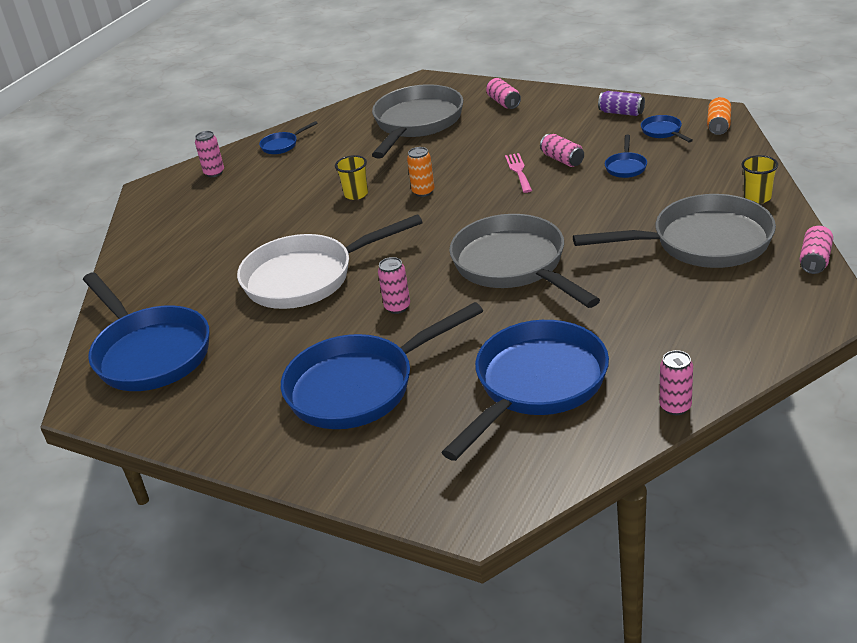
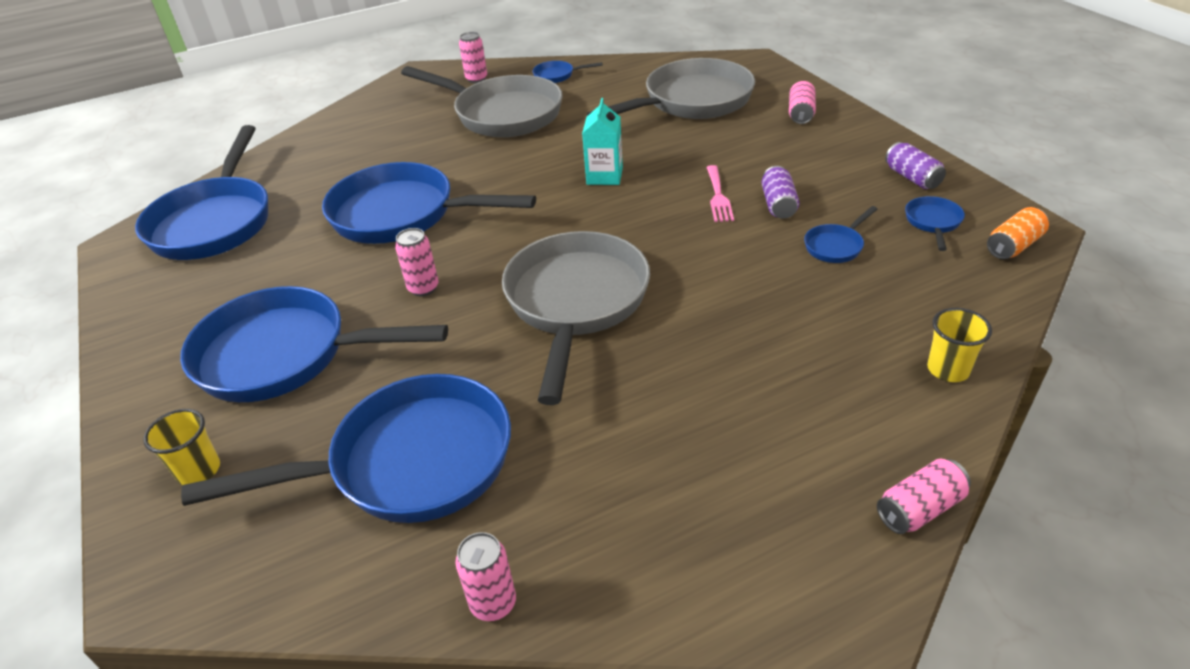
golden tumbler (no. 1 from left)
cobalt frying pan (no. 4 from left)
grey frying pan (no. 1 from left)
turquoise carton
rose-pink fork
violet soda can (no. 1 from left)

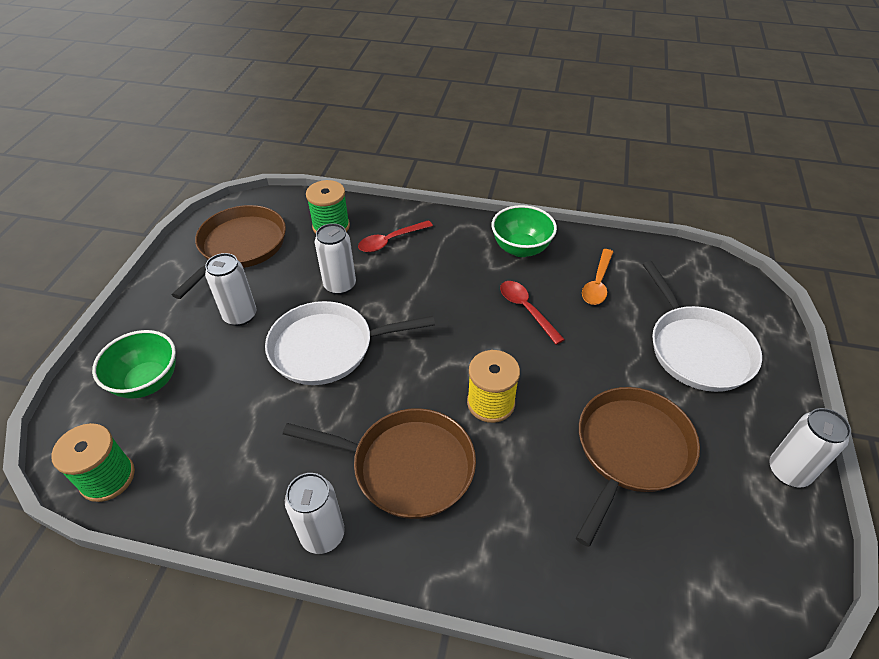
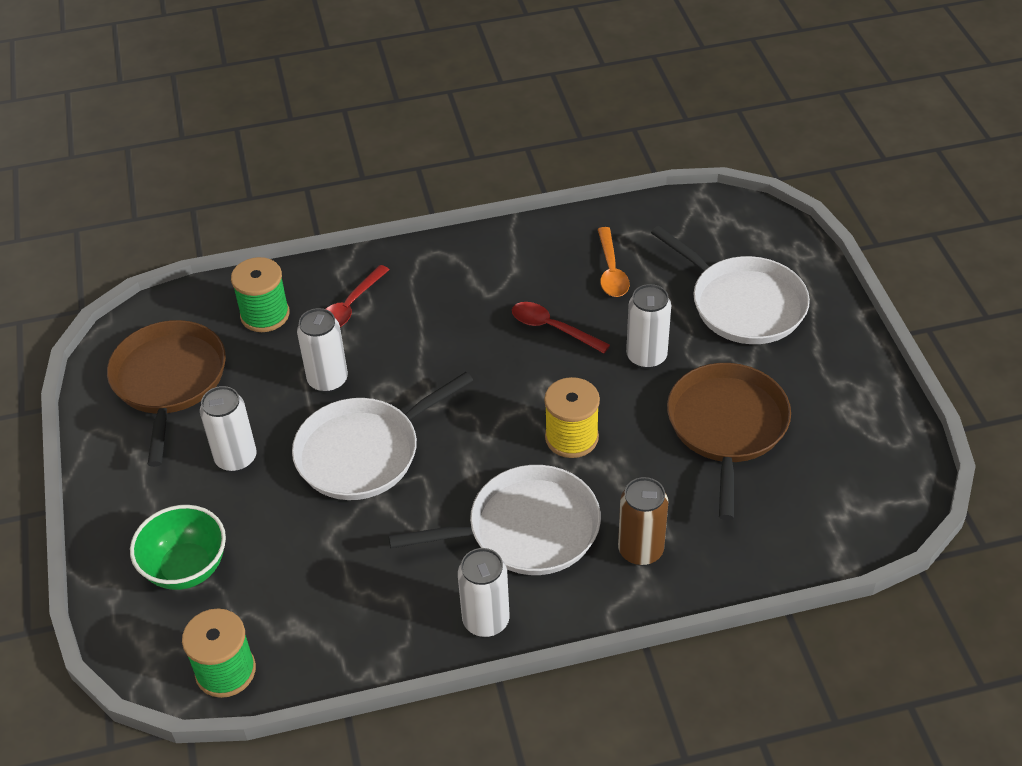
snow-white frying pan (no. 2 from left)
russet soda can
snow-white soda can (no. 4 from left)
leaf-green bowl (no. 2 from left in the first image)

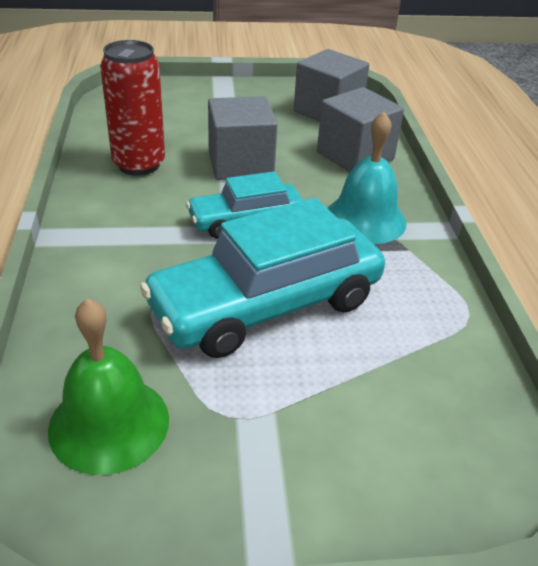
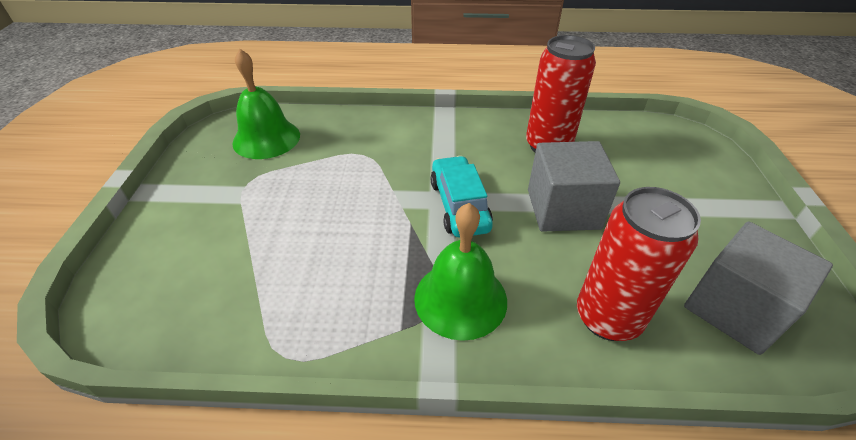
leaf-green school bell (no. 2 from left)
scarlet soda can (no. 2 from left)
turquoise automobile (no. 2 from left in the first image)

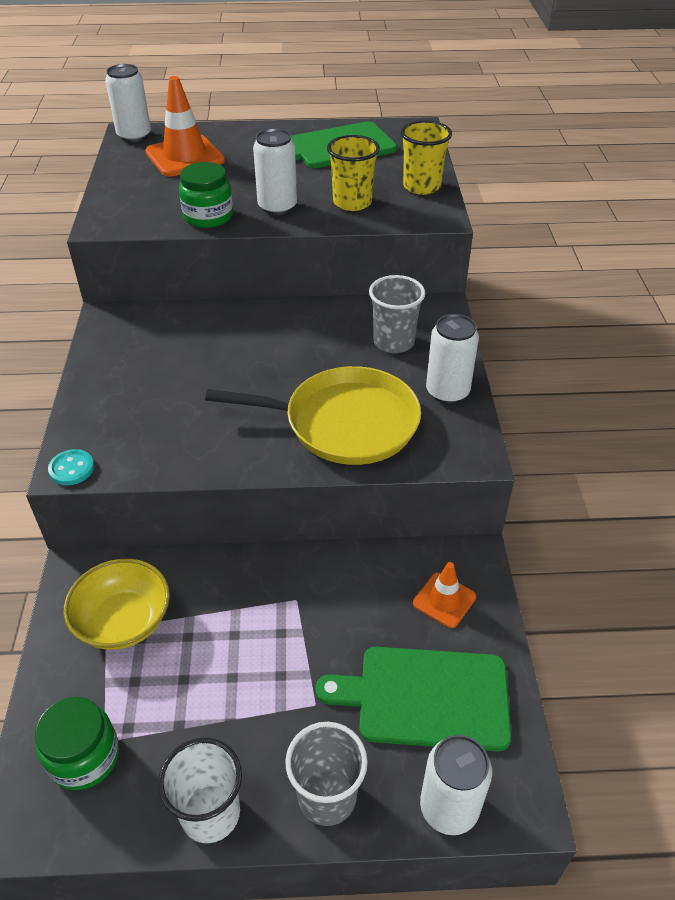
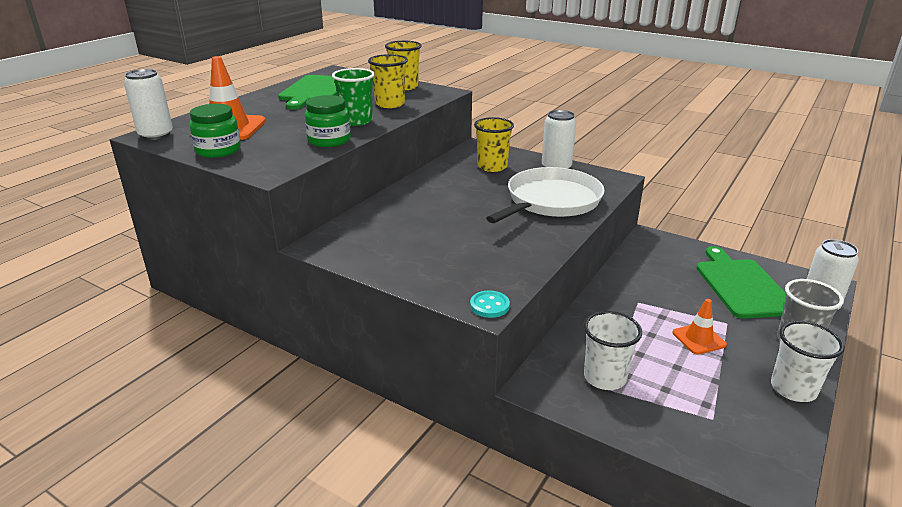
leaf-green preserve jar (no. 1 from left)
leaf-green tumbler
golden tumbler (no. 3 from left)
snow-white frying pan
snow-white tumbler (no. 1 from left)
bright orange traffic cone (no. 2 from left)
leaf-green bread board (no. 2 from left)

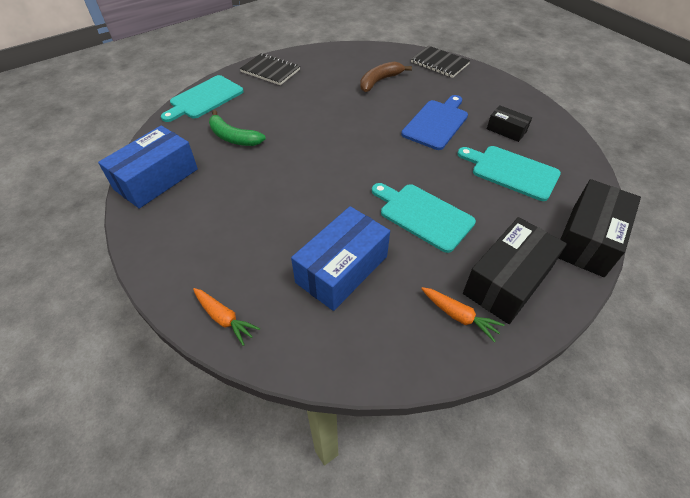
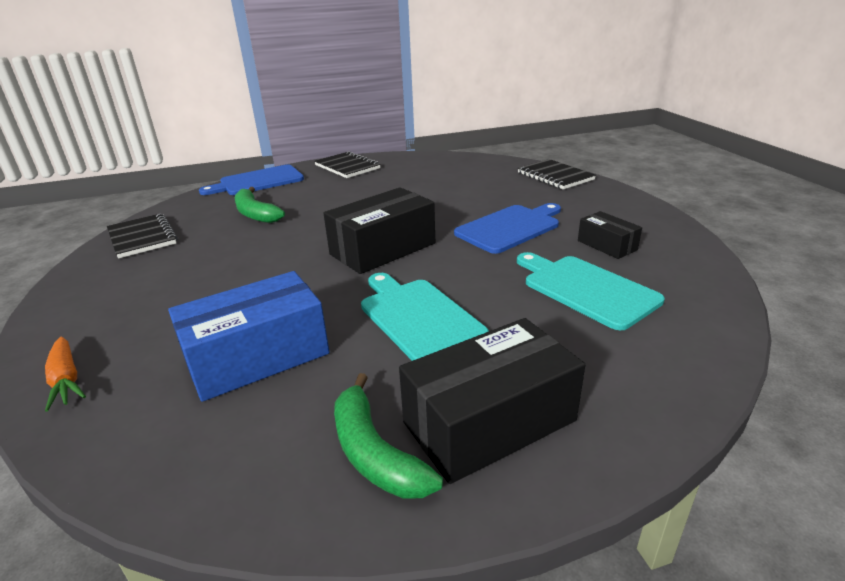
black notebook (no. 1 from left)
cobalt bread board (no. 1 from left)
black package (no. 1 from left)
leaf-green banana fruit (no. 2 from left)
russet banana fruit

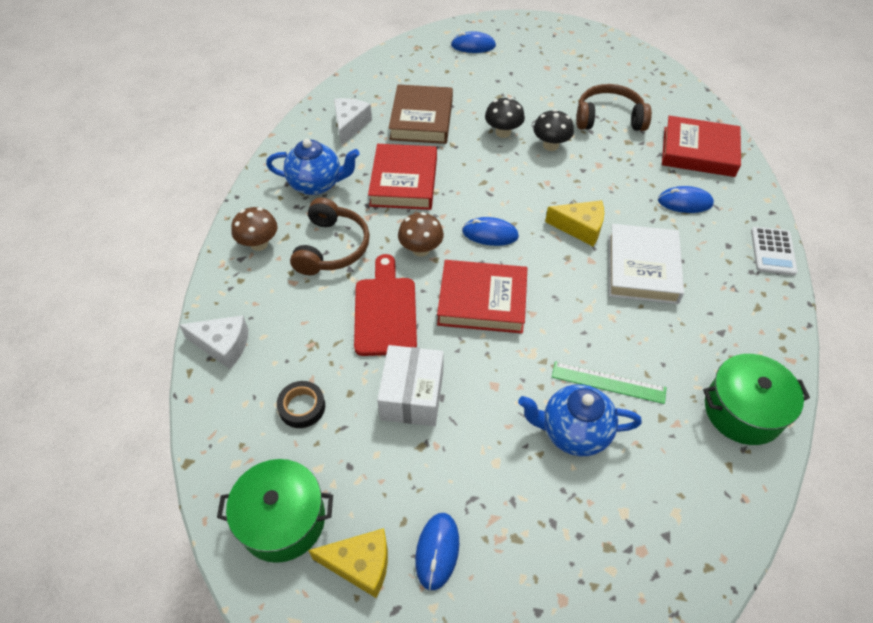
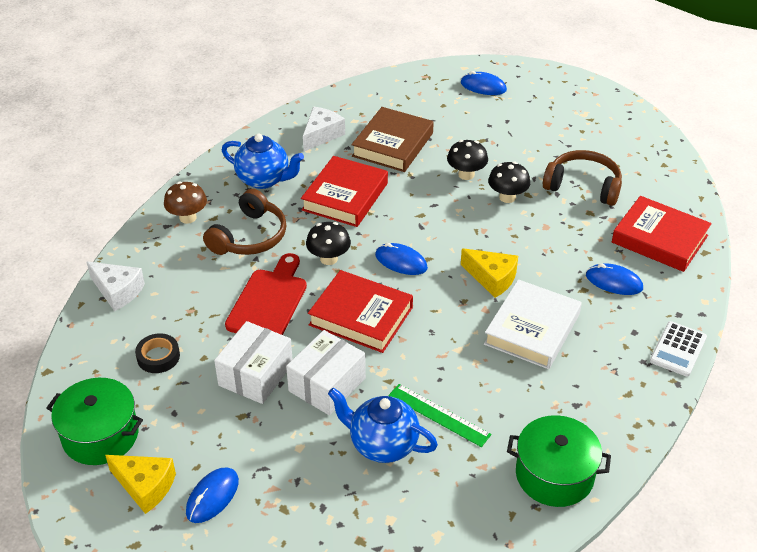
snow-white package (no. 2 from left)
black mushroom (no. 1 from left)

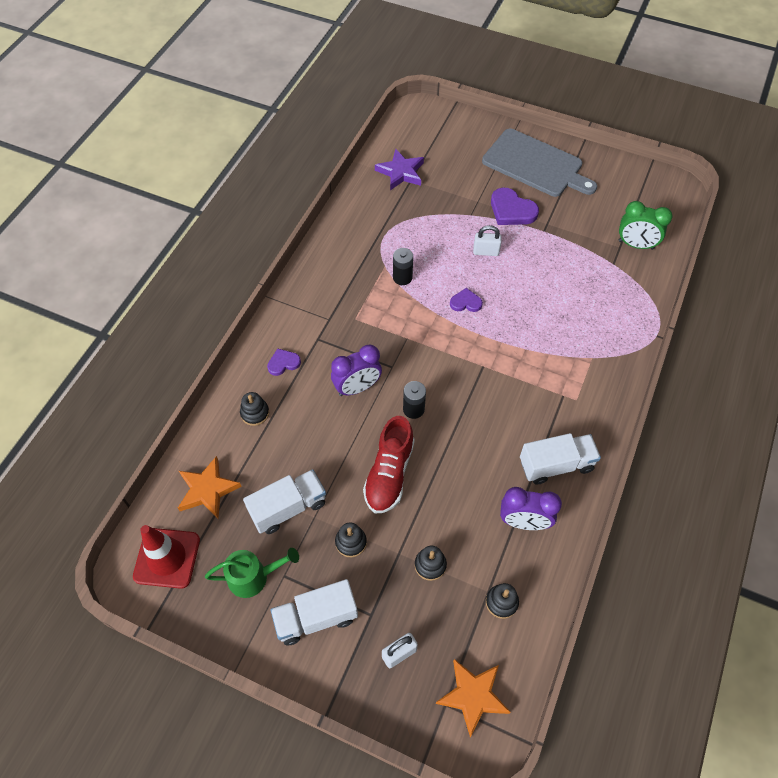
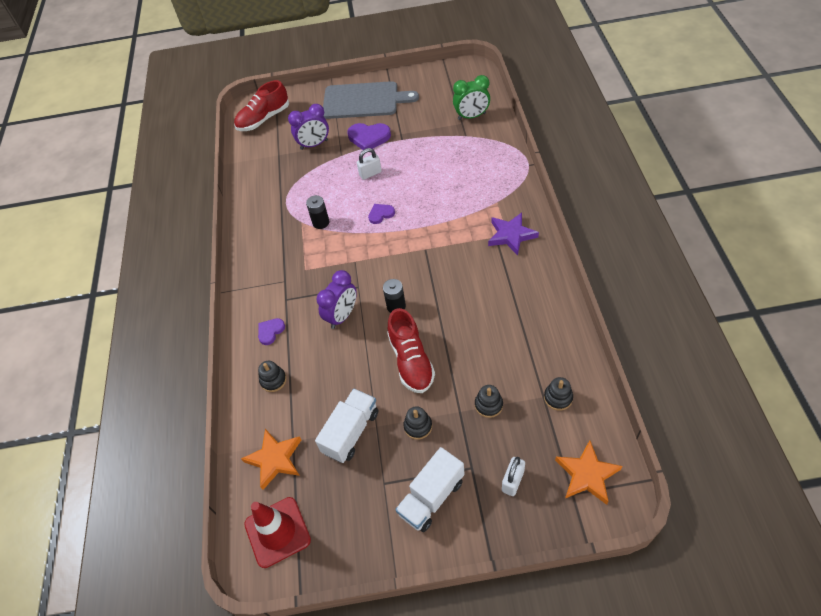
scarlet sneaker (no. 1 from left)
violet clock (no. 1 from left)
violet star shape
leaf-green sprinkling can
snow-white lorry (no. 3 from left in the first image)

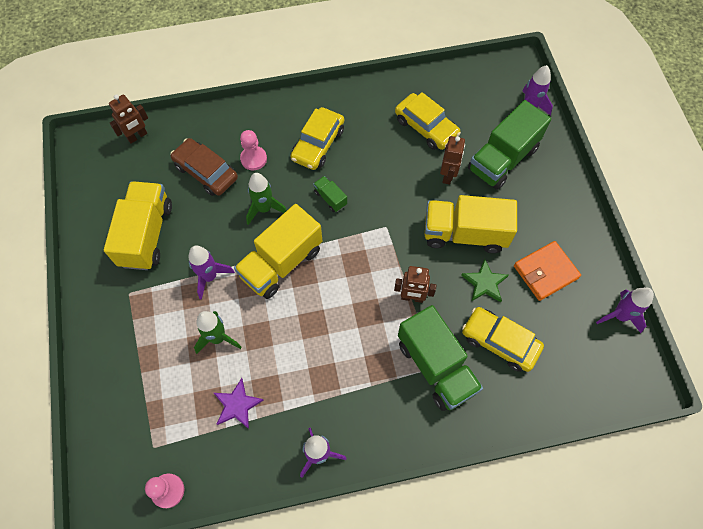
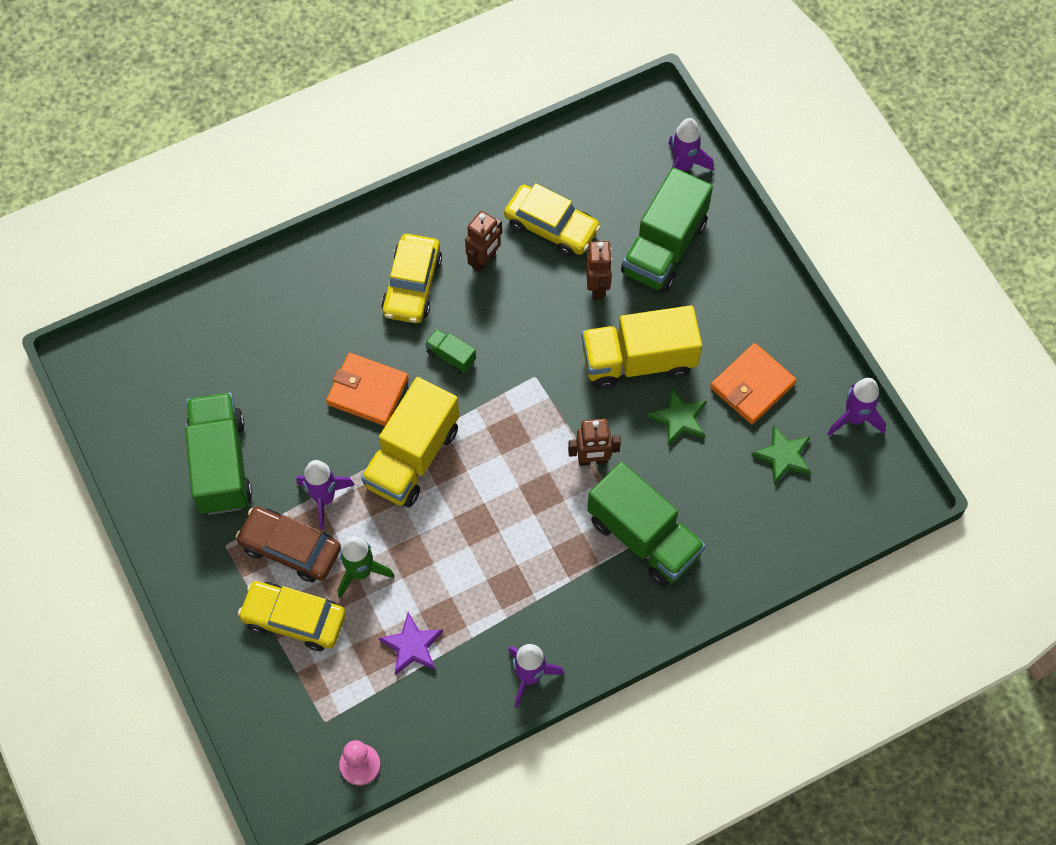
leaf-green lorry (no. 1 from left)
russet automobile
golden automobile (no. 1 from left)
bright orange wallet (no. 1 from left)
russet toy robot (no. 1 from left)
leaf-green star shape (no. 2 from left)
rose-pink chess pawn (no. 2 from left in the first image)

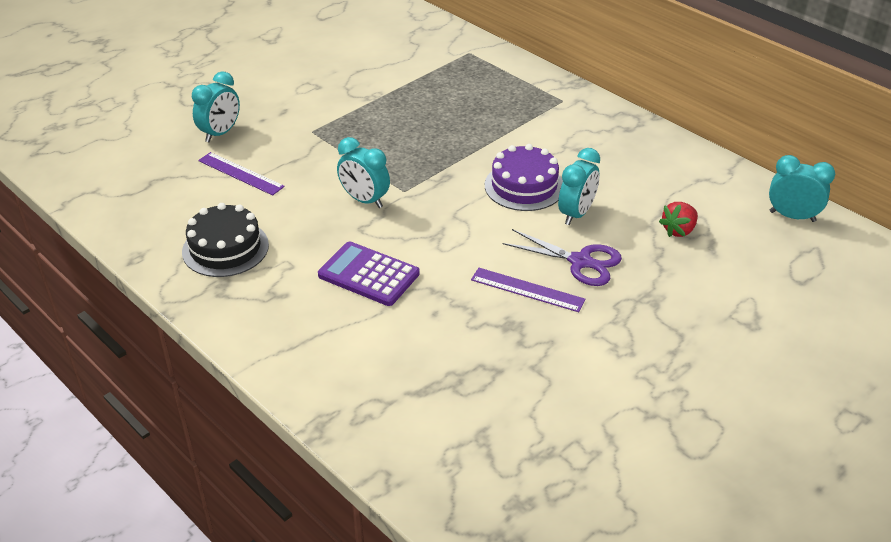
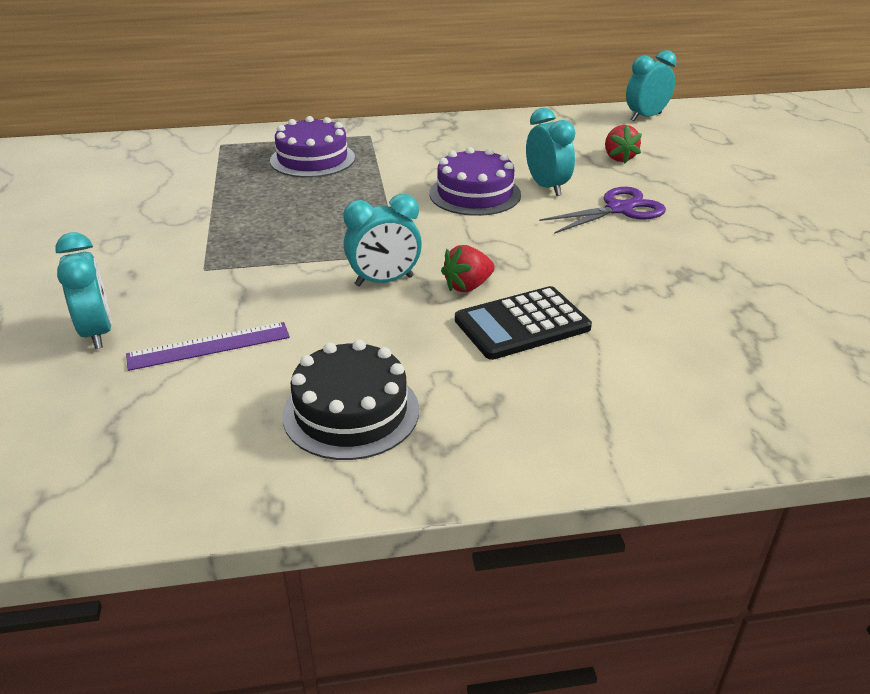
violet layer cake (no. 1 from left)
scarlet berry (no. 1 from left)
black pocket calculator
violet measuring stick (no. 2 from left in the first image)

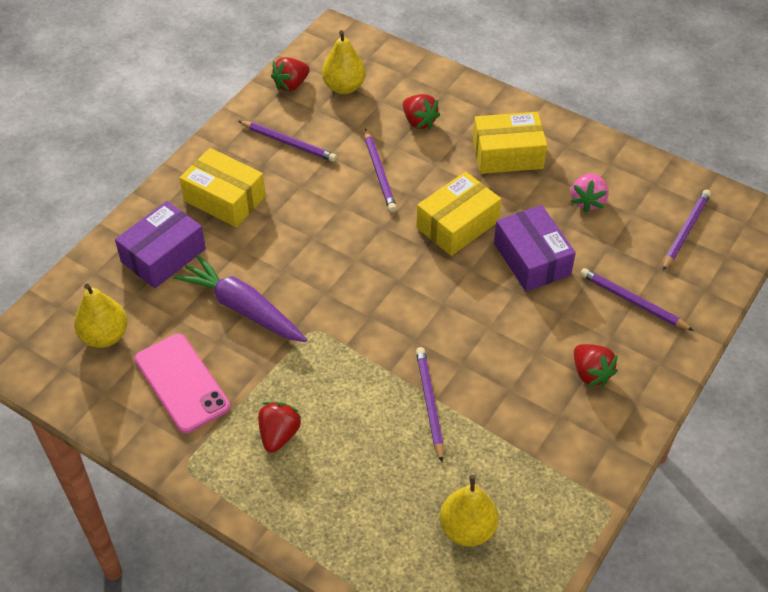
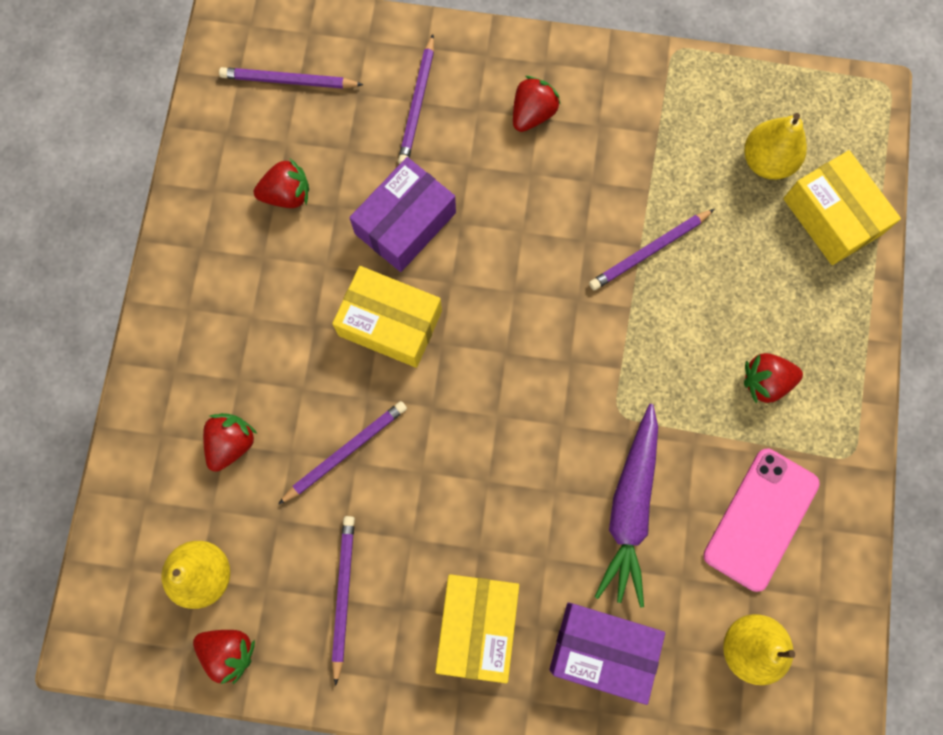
scarlet berry (no. 3 from left)
golden package (no. 3 from left)

